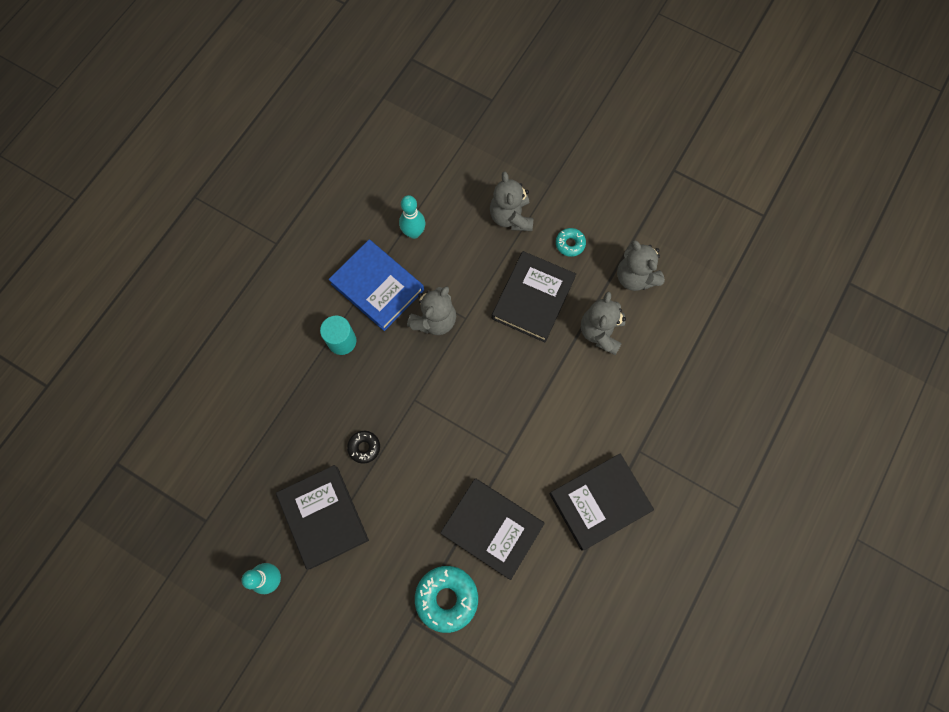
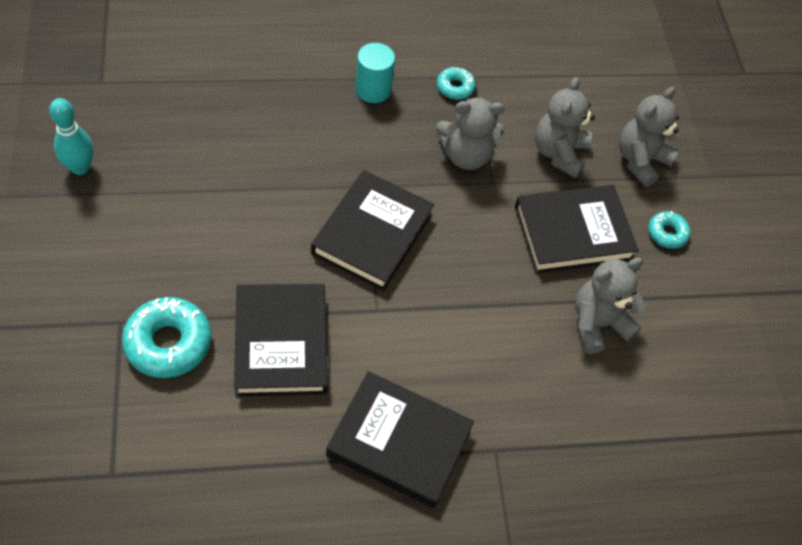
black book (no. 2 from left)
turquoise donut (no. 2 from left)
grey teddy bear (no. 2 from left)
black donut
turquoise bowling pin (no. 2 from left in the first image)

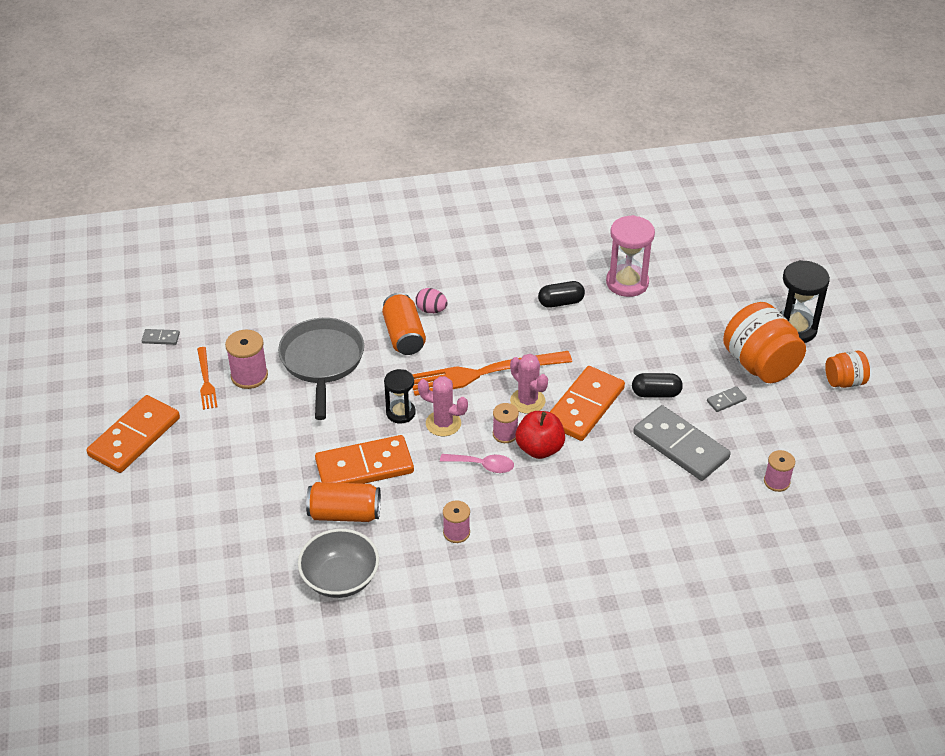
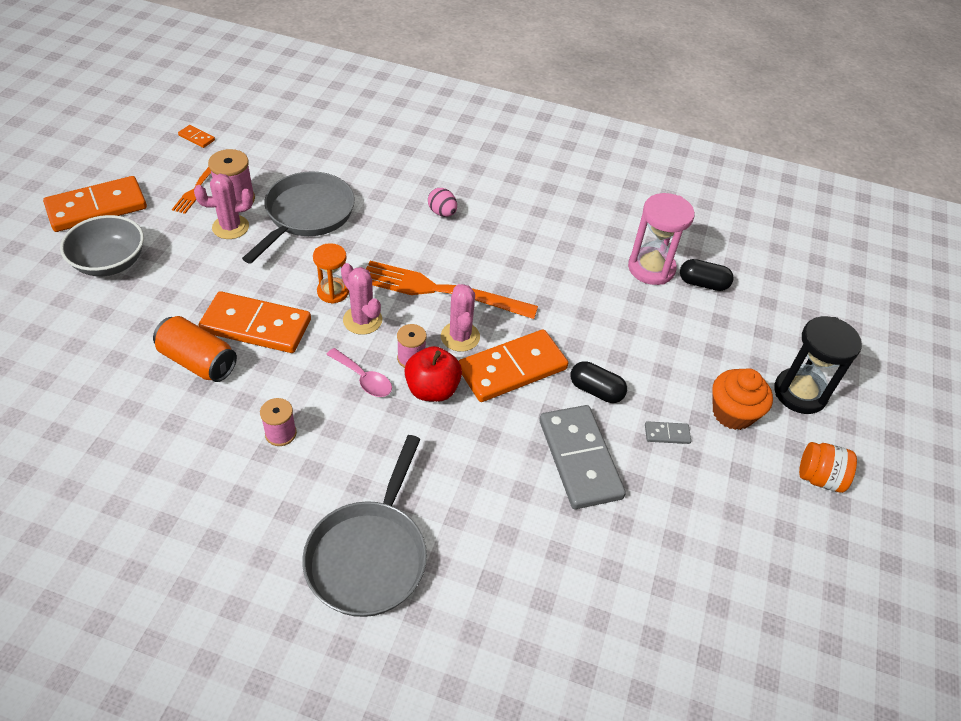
grey bowl
bright orange domino (no. 2 from left)
rose-pink cactus (no. 1 from left)
grey frying pan (no. 2 from left)
bright orange hourglass
black capsule (no. 2 from left)
bright orange cupcake
bright orange soda can (no. 2 from left in the first image)
rose-pink spool (no. 4 from left in the first image)

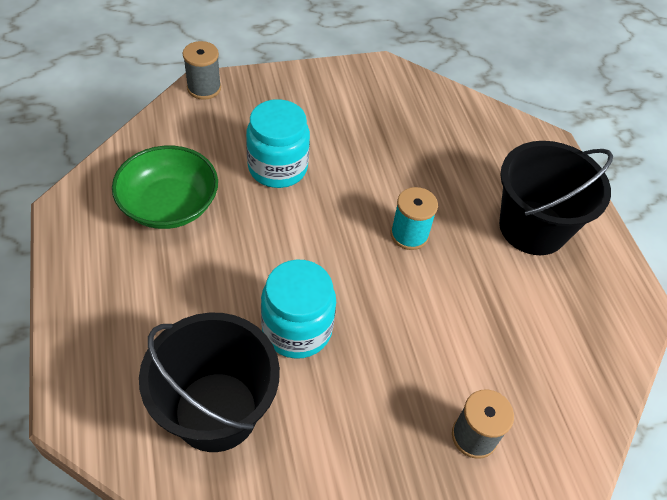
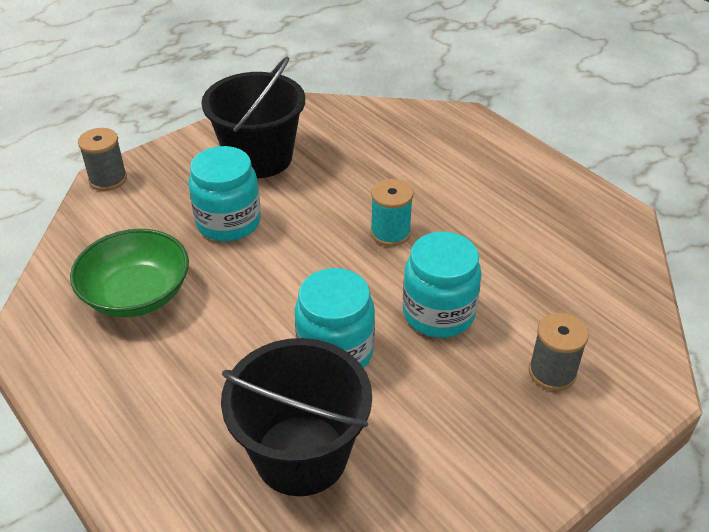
black bucket (no. 1 from left)
turquoise preserve jar (no. 3 from left)

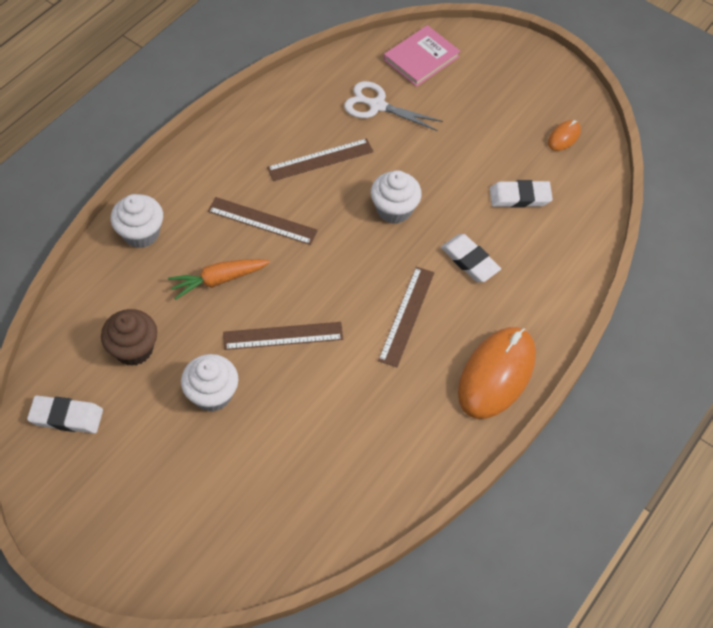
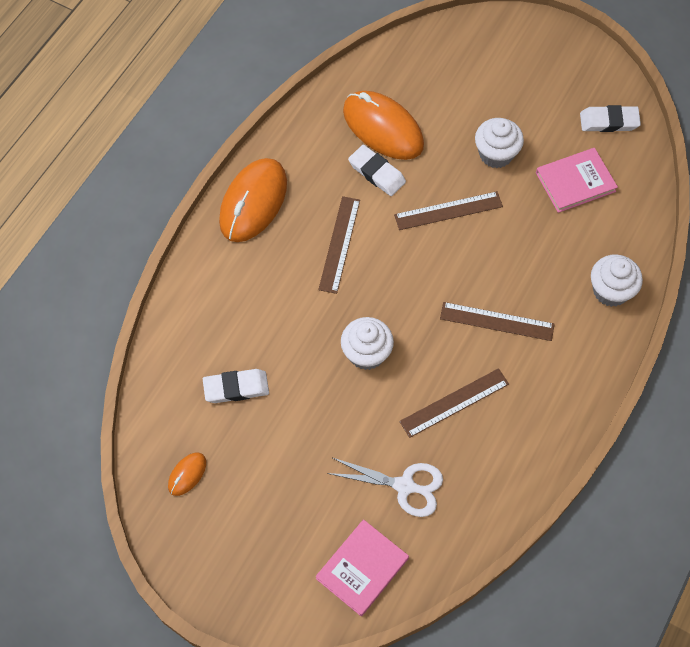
bright orange mouse (no. 3 from left)
snow-white pencil eraser (no. 2 from left)
rose-pink book (no. 2 from left)
bright orange toy carrot

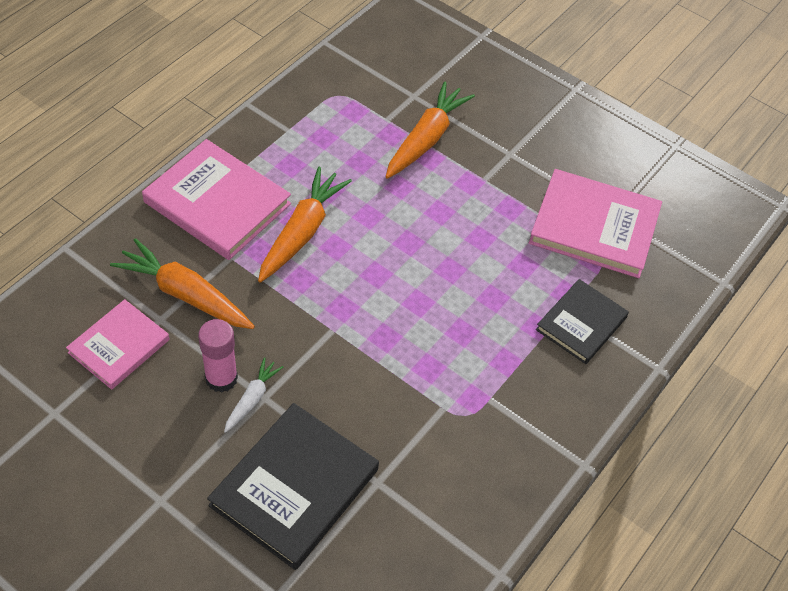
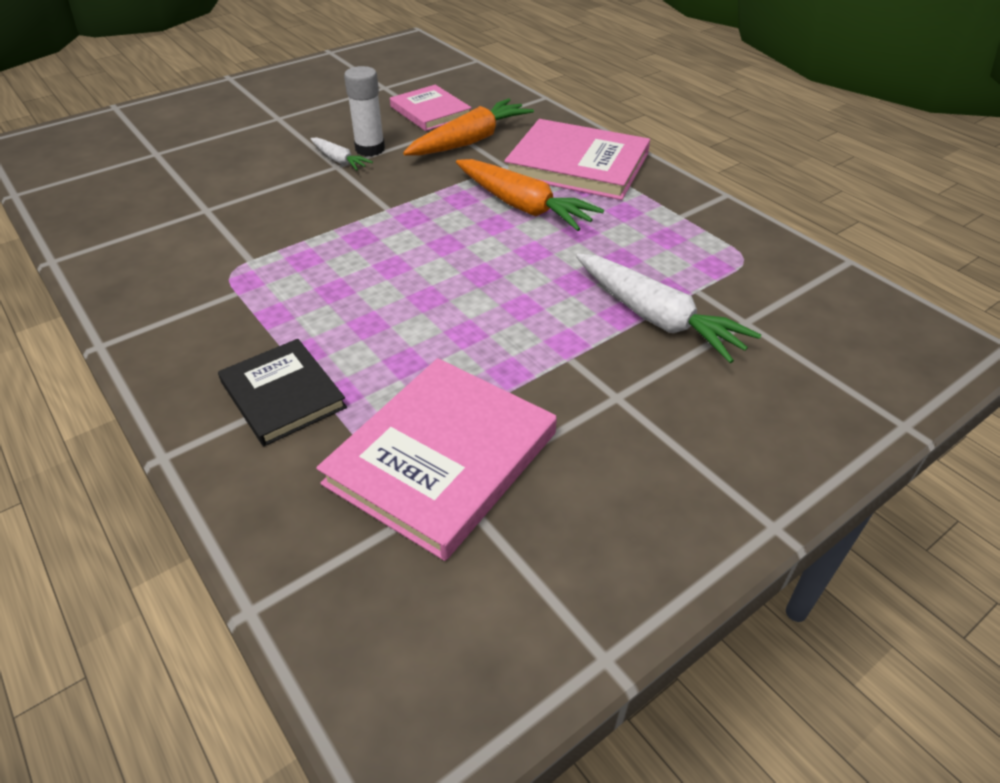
snow-white glue stick
rose-pink book (no. 3 from left)
snow-white toy carrot (no. 2 from left)
black book (no. 1 from left in the first image)

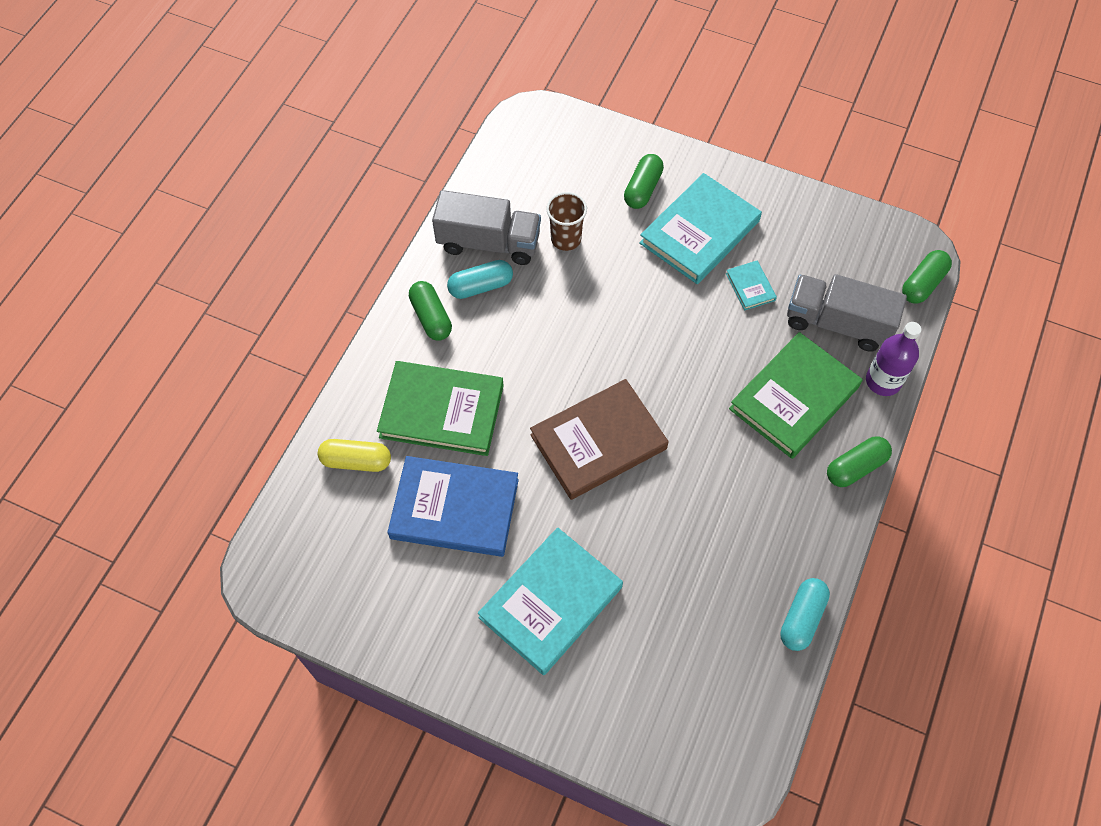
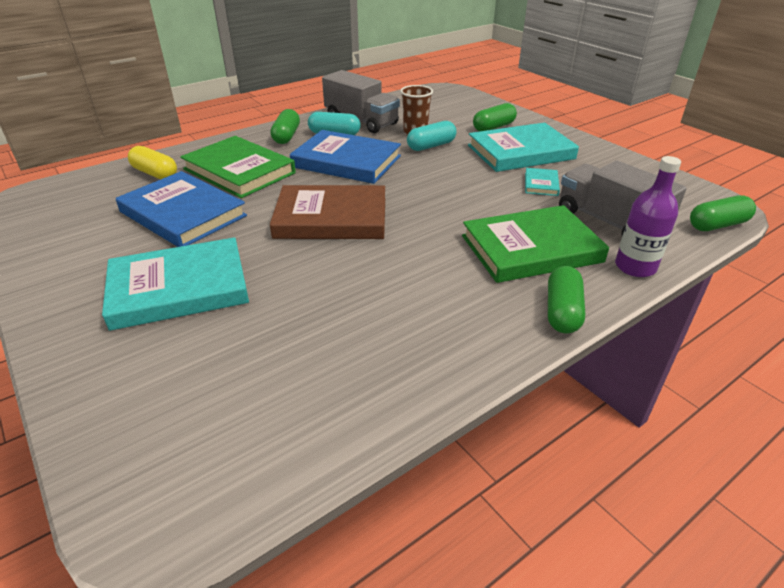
cobalt book (no. 2 from left)
turquoise capsule (no. 2 from left)
leaf-green capsule (no. 3 from left)

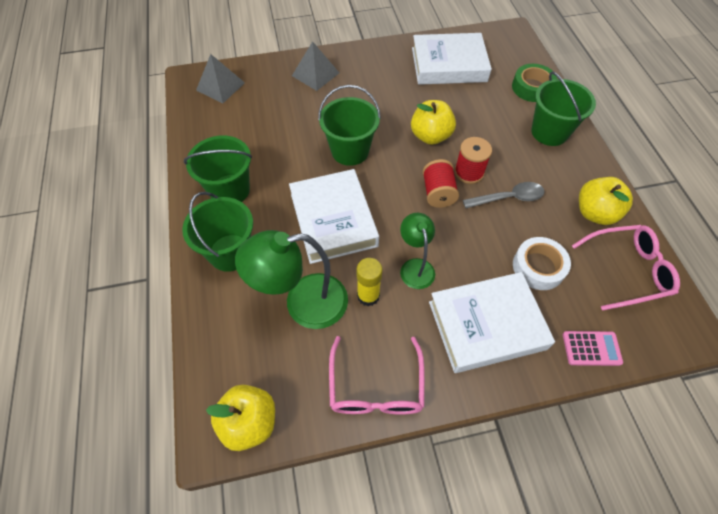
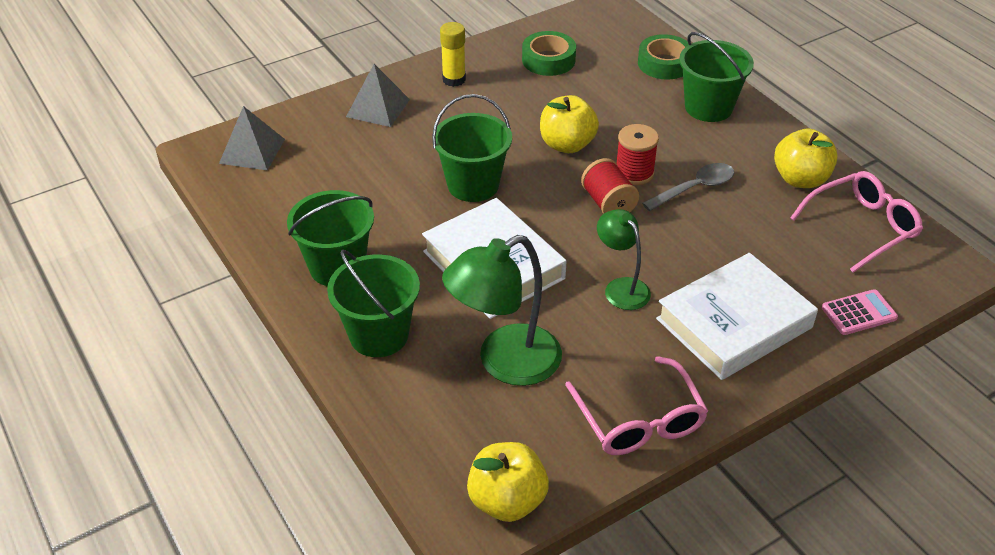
golden glue stick
leaf-green tape (no. 1 from left)
snow-white tape

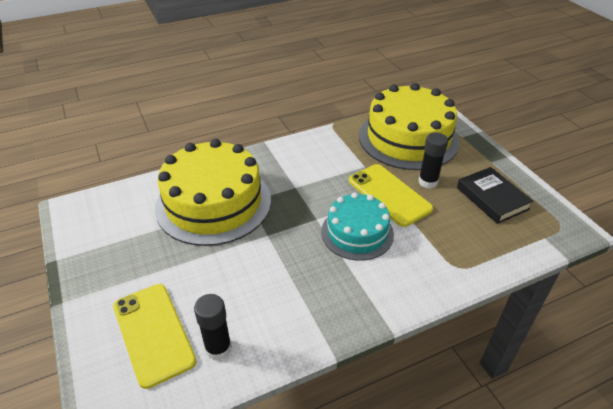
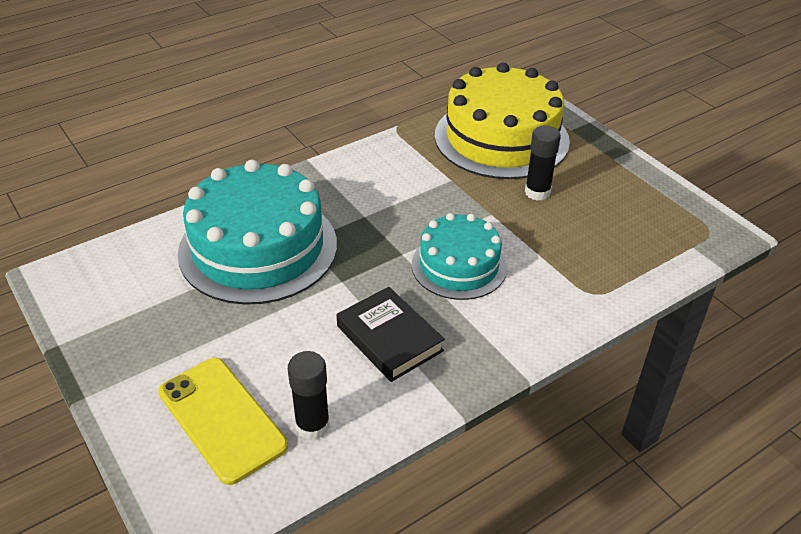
turquoise layer cake (no. 1 from left)
black book
golden phone (no. 2 from left in the first image)

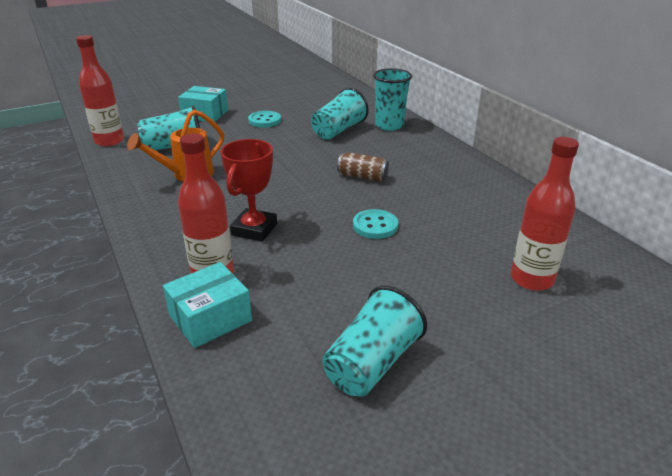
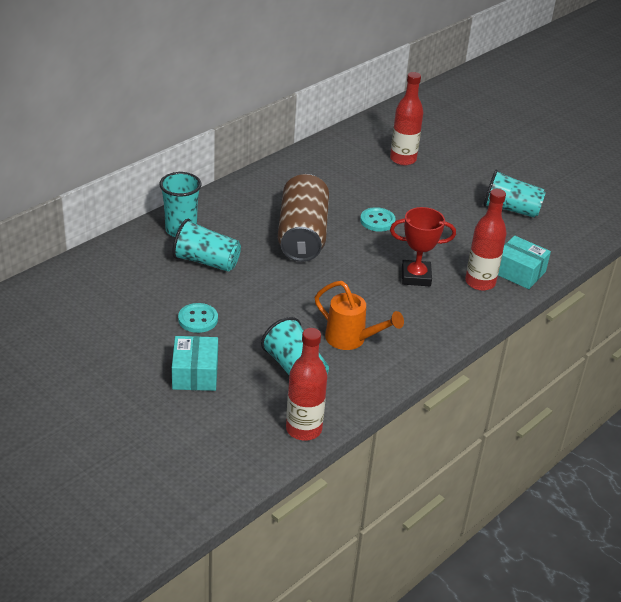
russet soda can

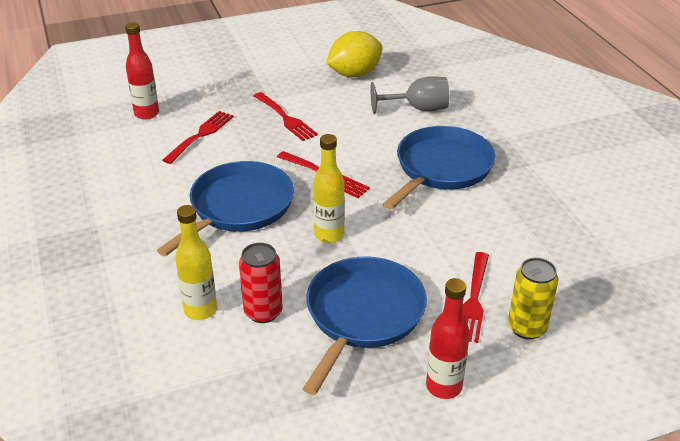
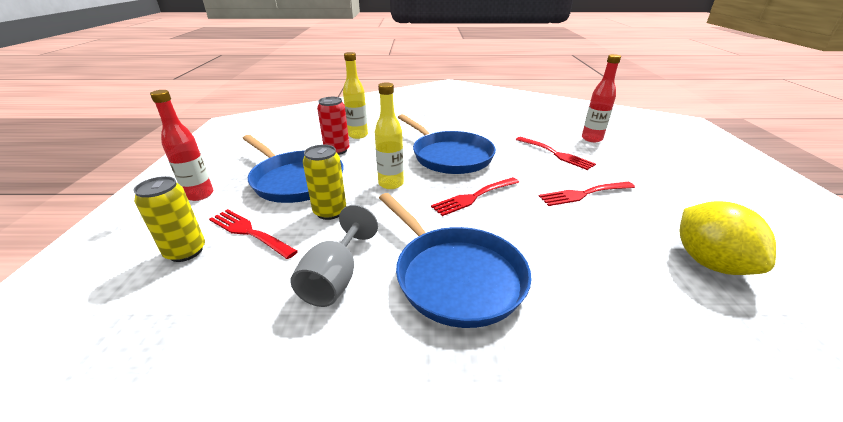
grey goblet
golden soda can (no. 2 from left)

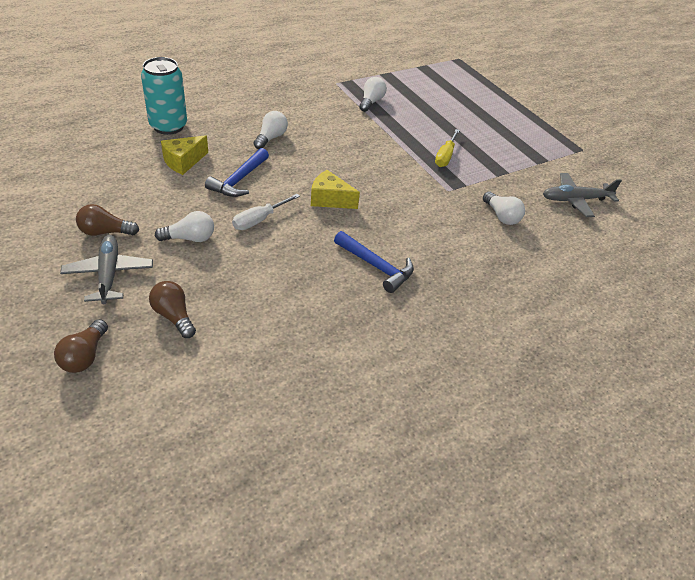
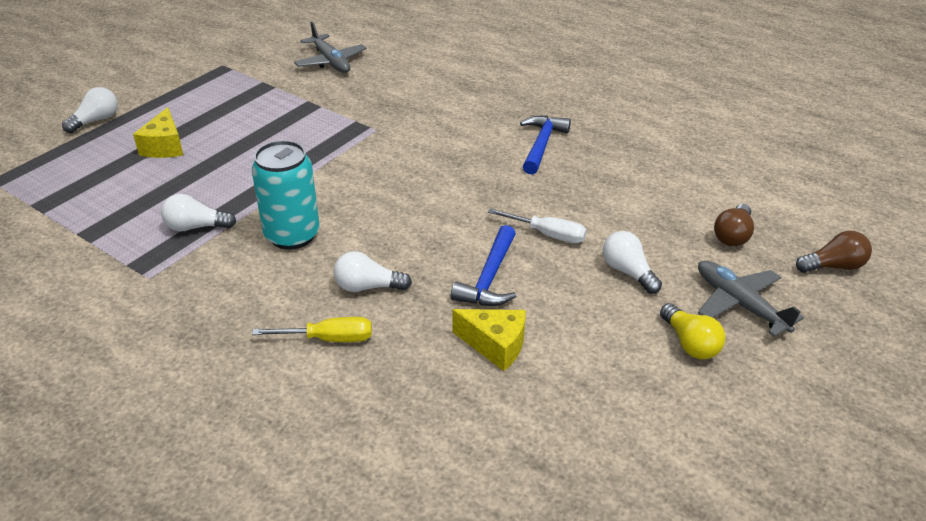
snow-white lightbulb (no. 1 from left)
golden cheese (no. 1 from left)
turquoise soda can
golden hand screwdriver
cobalt hammer (no. 1 from left)
golden lightbulb
grey aeroplane (no. 2 from left)

